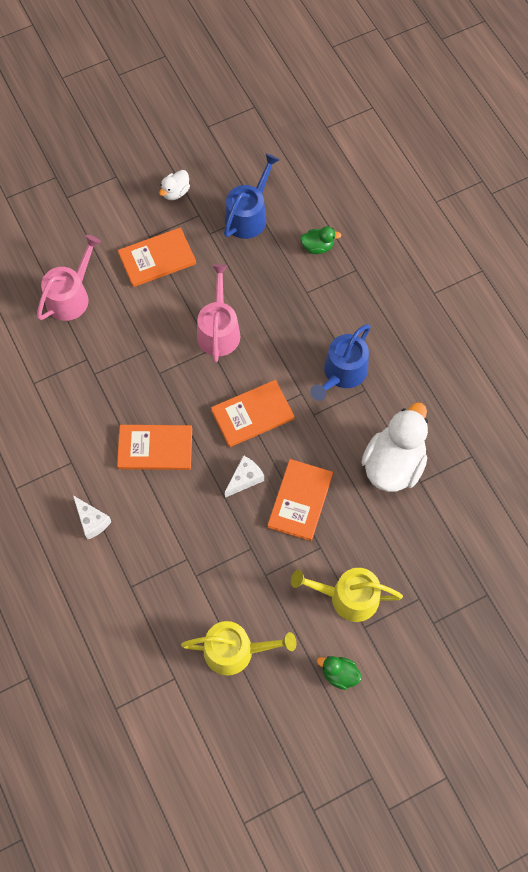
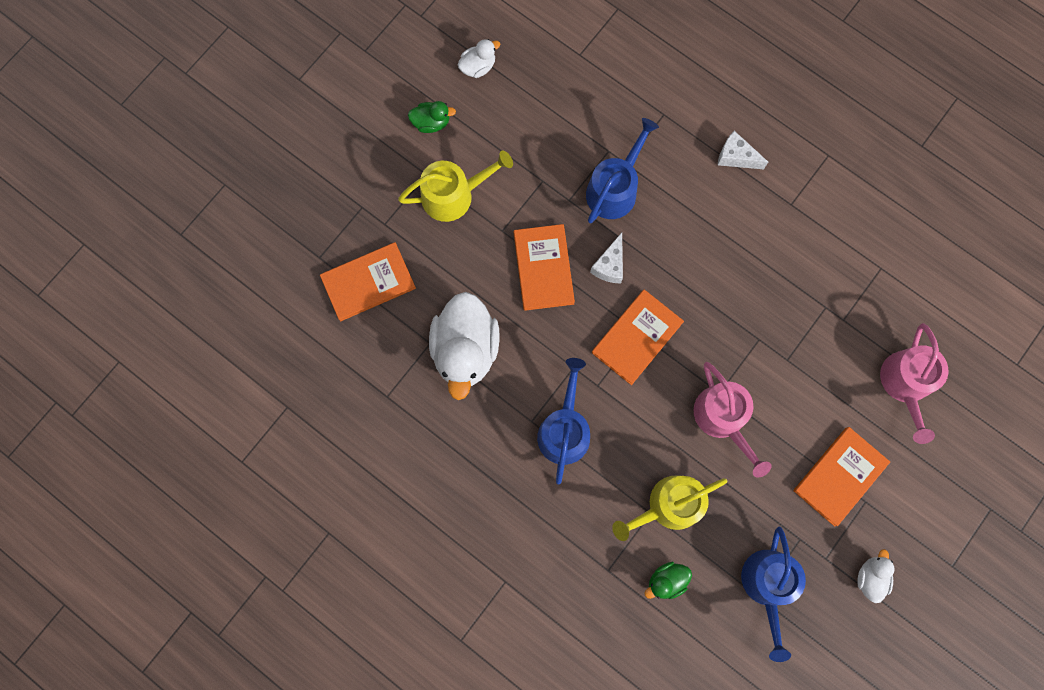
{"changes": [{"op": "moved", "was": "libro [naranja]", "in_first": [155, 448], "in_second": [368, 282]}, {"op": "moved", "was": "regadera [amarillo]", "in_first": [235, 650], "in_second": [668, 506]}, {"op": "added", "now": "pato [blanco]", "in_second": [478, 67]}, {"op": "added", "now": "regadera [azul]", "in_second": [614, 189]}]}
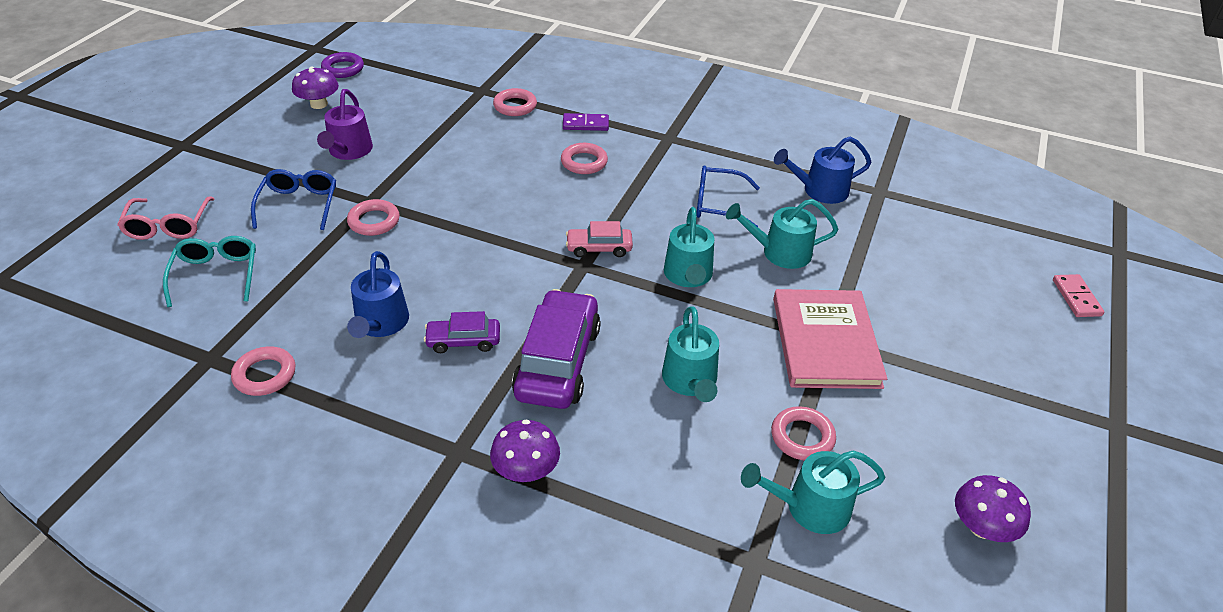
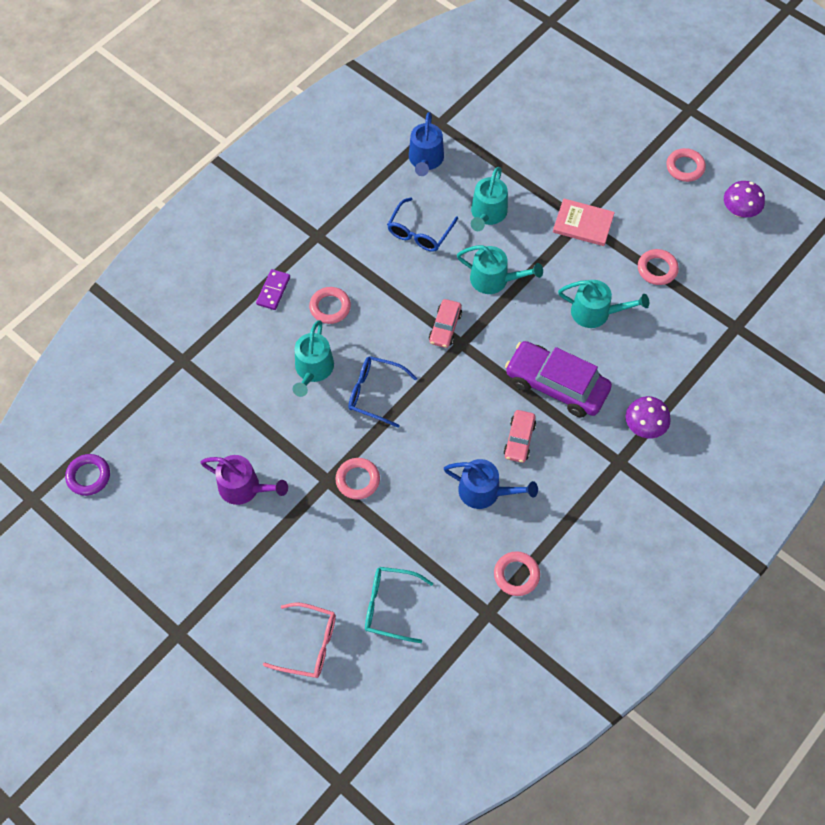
{"changes": [{"op": "moved", "was": "gafas [azul]", "in_first": [298, 205], "in_second": [376, 393]}, {"op": "removed", "was": "seta [morado]", "in_first": [319, 104]}, {"op": "recoloured", "was": "coche [morado]", "now": "coche [rosa]", "in_first": [463, 341], "in_second": [519, 439]}, {"op": "moved", "was": "anillo [rosa]", "in_first": [515, 106], "in_second": [685, 167]}, {"op": "moved", "was": "regadera [turquesa]", "in_first": [810, 507], "in_second": [313, 370]}, {"op": "resized", "was": "libro [rosa]", "in_first": [825, 342], "in_second": [583, 224], "ratio": 0.63}, {"op": "removed", "was": "ficha de dominó [rosa]", "in_first": [1076, 298]}]}
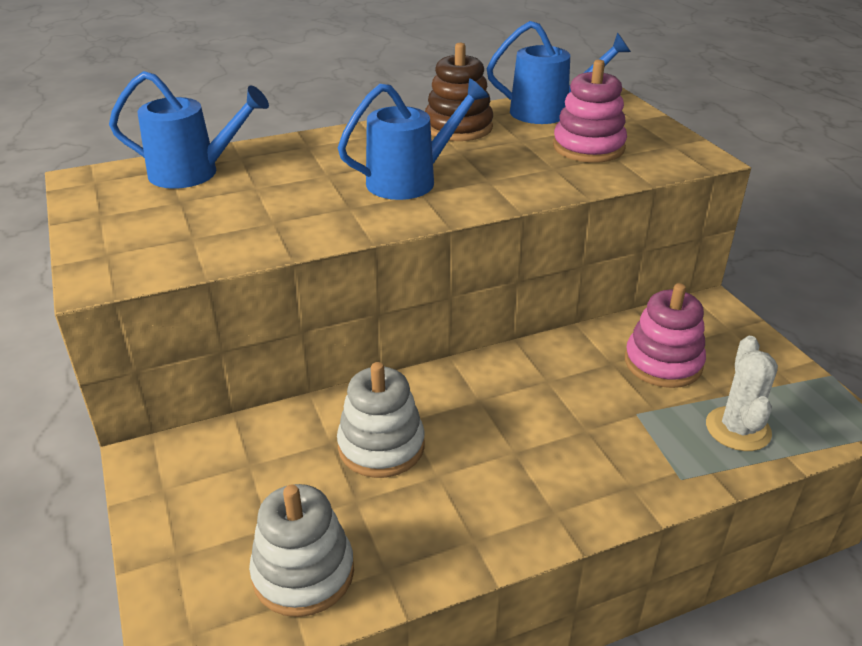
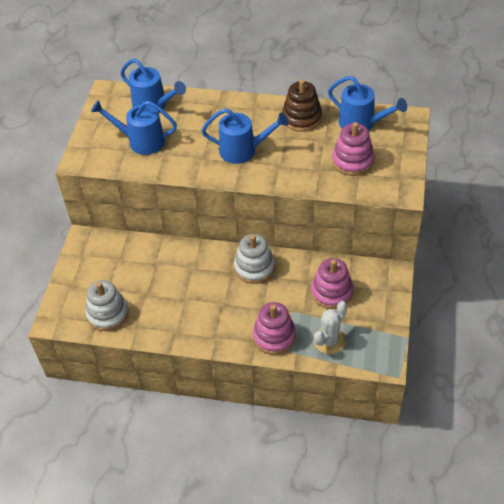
{"changes": [{"op": "moved", "was": "juguete apilable [blanco]", "in_first": [381, 446], "in_second": [254, 267]}, {"op": "added", "now": "regadera [azul]", "in_second": [141, 141]}, {"op": "added", "now": "juguete apilable [rosa]", "in_second": [274, 336]}]}
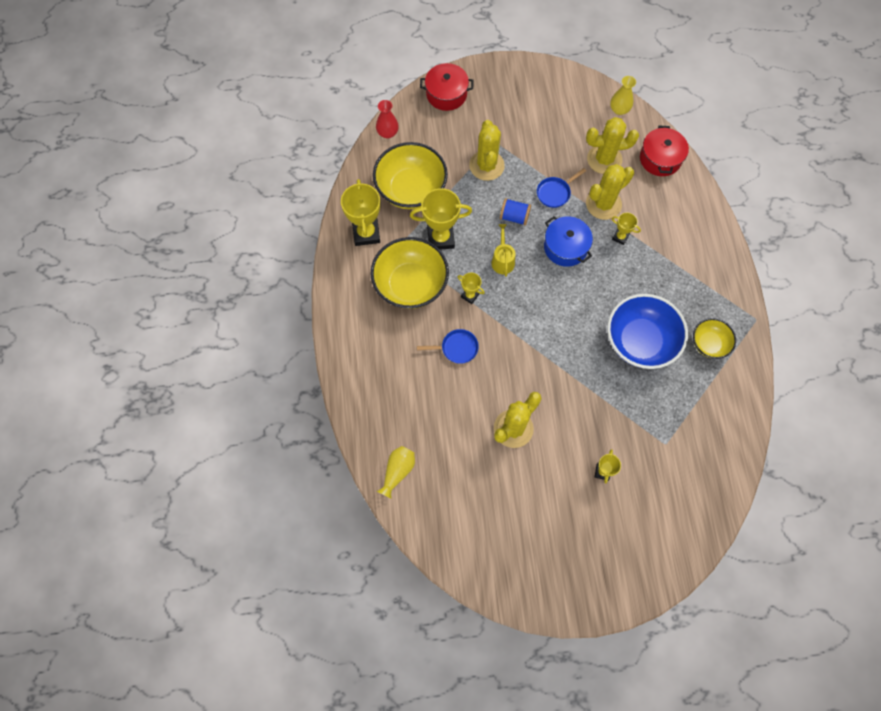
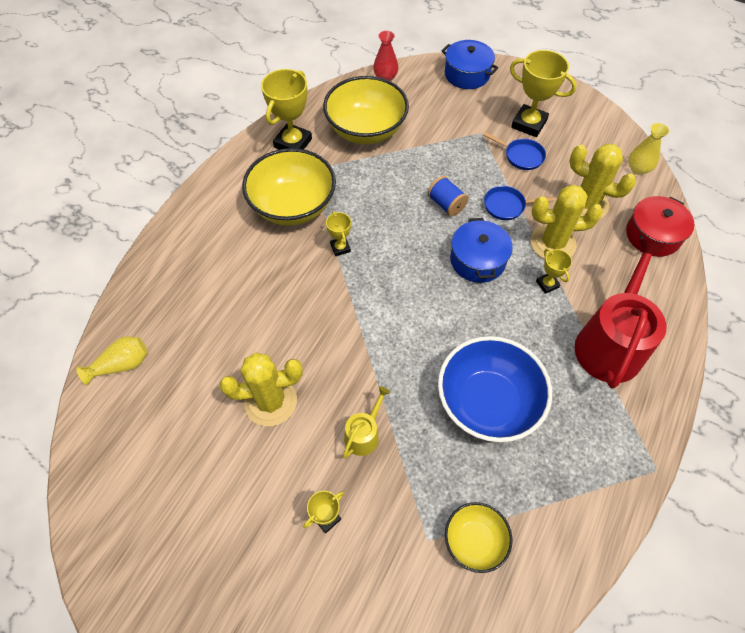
{"changes": [{"op": "moved", "was": "trofeo [amarillo]", "in_first": [440, 238], "in_second": [528, 124]}, {"op": "moved", "was": "sartén [azul]", "in_first": [457, 348], "in_second": [521, 156]}, {"op": "recoloured", "was": "olla [rojo]", "now": "olla [azul]", "in_first": [446, 94], "in_second": [467, 74]}, {"op": "removed", "was": "cactus [amarillo]", "in_first": [486, 166]}, {"op": "moved", "was": "regadera [amarillo]", "in_first": [502, 260], "in_second": [364, 434]}, {"op": "moved", "was": "cuenco [amarillo]", "in_first": [709, 344], "in_second": [474, 541]}, {"op": "added", "now": "regadera [rojo]", "in_second": [610, 343]}]}
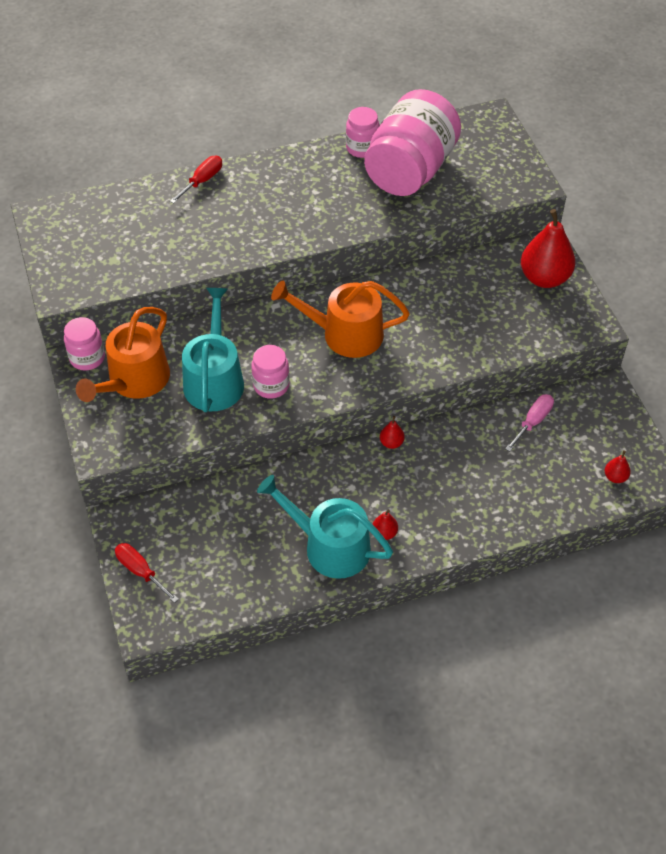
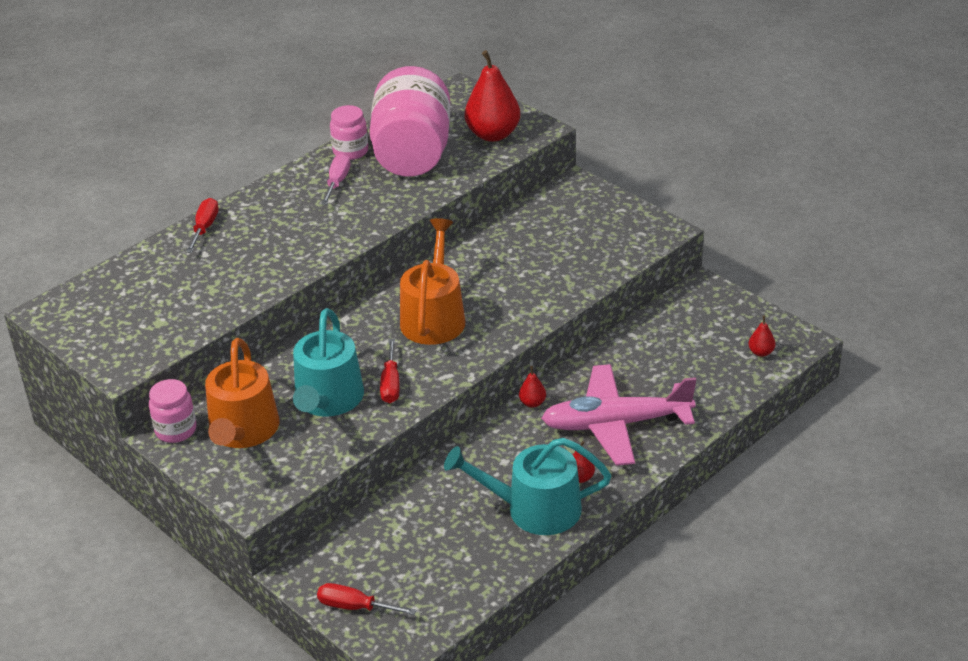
{"changes": [{"op": "turned", "was": "regadera [turquesa]", "in_first": [214, 379], "in_second": [328, 400], "clockwise": -150}, {"op": "replaced", "was": "tarro [rosa]", "now": "destornillador [rojo]", "in_first": [271, 385], "in_second": [390, 384]}, {"op": "turned", "was": "regadera [naranja]", "in_first": [345, 334], "in_second": [434, 317], "clockwise": 120}, {"op": "moved", "was": "destornillador [rosa]", "in_first": [533, 422], "in_second": [337, 182]}, {"op": "moved", "was": "pera [rojo]", "in_first": [544, 278], "in_second": [493, 134]}, {"op": "added", "now": "avión [rosa]", "in_second": [615, 424]}]}
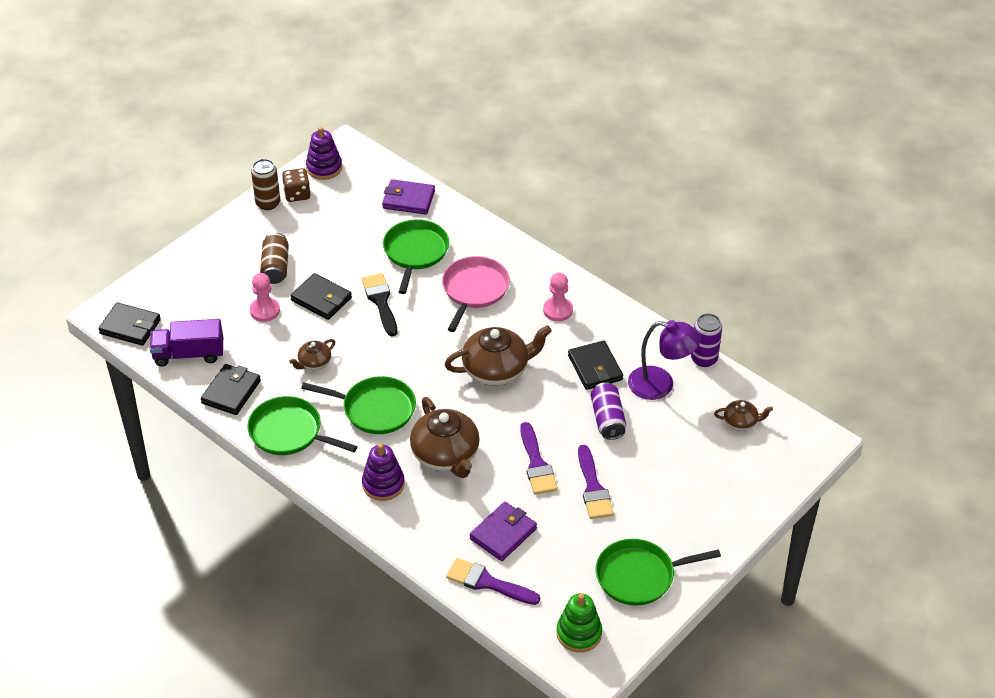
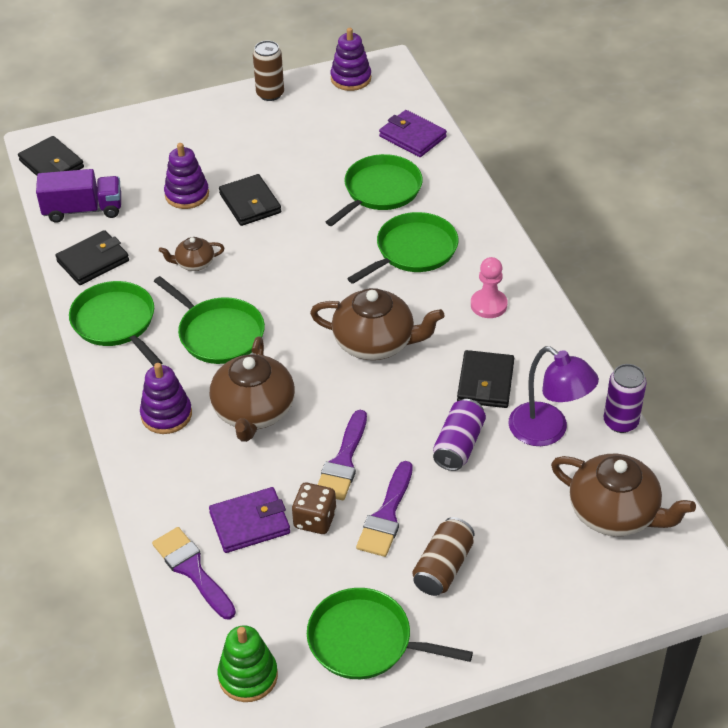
{"changes": [{"op": "turned", "was": "camión [morado]", "in_first": [189, 354], "in_second": [83, 210], "clockwise": 150}, {"op": "replaced", "was": "peón [rosa]", "now": "juguete apilable [morado]", "in_first": [265, 310], "in_second": [187, 194]}, {"op": "moved", "was": "lata [marrón]", "in_first": [275, 267], "in_second": [443, 567]}, {"op": "moved", "was": "dado [marrón]", "in_first": [297, 194], "in_second": [315, 519]}, {"op": "removed", "was": "pincel [negro]", "in_first": [380, 301]}, {"op": "recoloured", "was": "sartén [rosa]", "now": "sartén [verde]", "in_first": [474, 290], "in_second": [413, 251]}, {"op": "resized", "was": "tetera [marrón]", "in_first": [741, 422], "in_second": [615, 513], "ratio": 1.97}]}
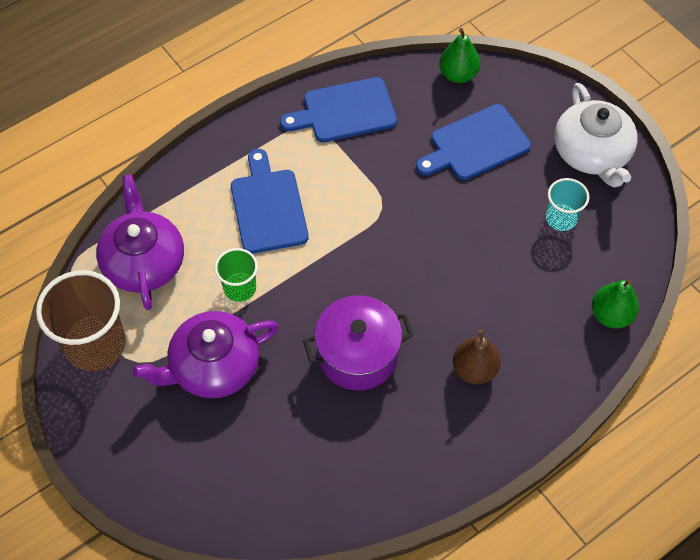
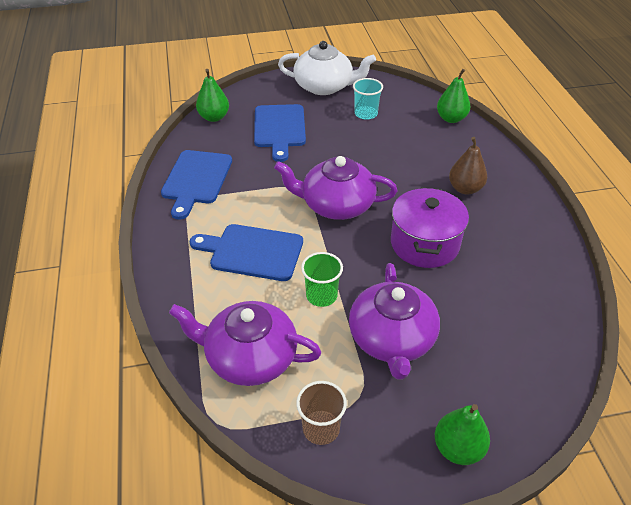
{"changes": [{"op": "resized", "was": "vaso [marrón]", "in_first": [95, 344], "in_second": [321, 428], "ratio": 0.55}, {"op": "added", "now": "tetera [morado]", "in_second": [336, 205]}, {"op": "added", "now": "pera [verde]", "in_second": [458, 448]}]}
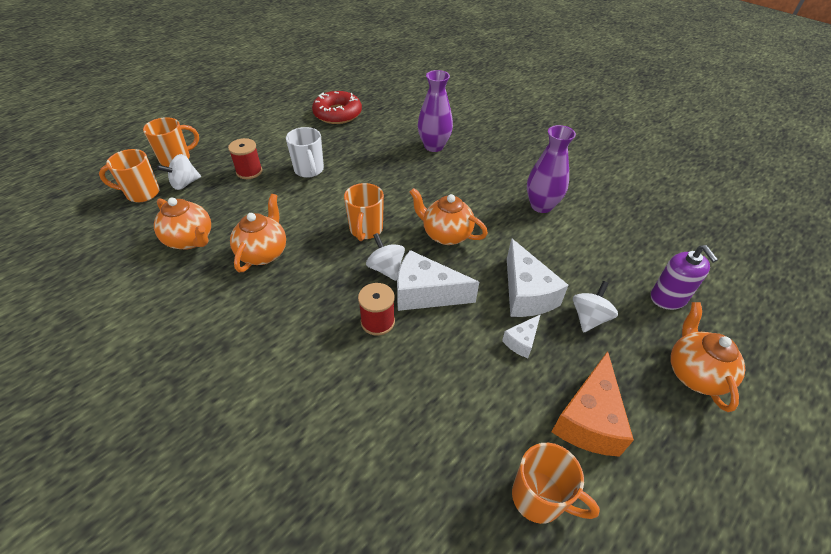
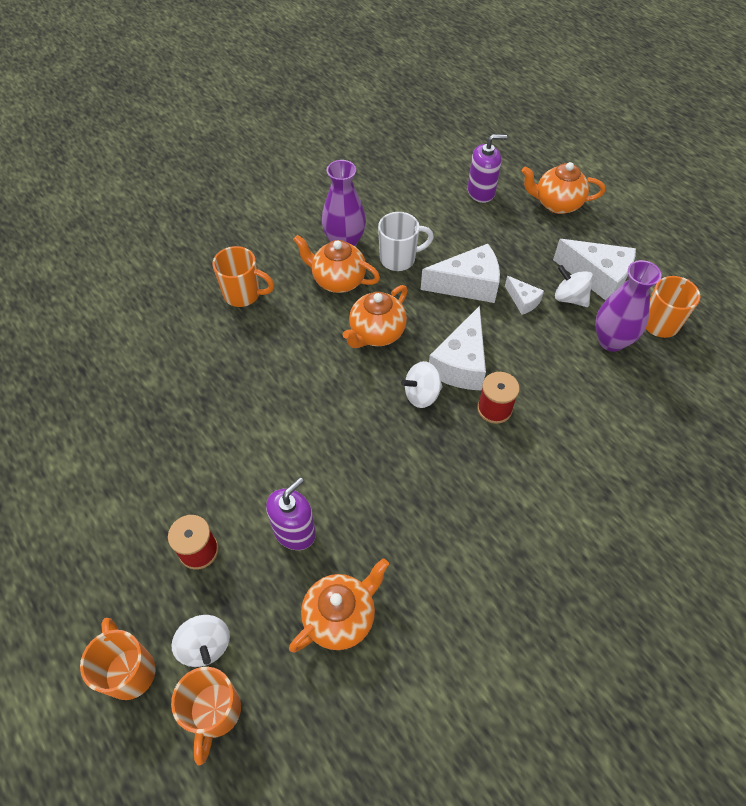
{"changes": [{"op": "moved", "was": "tetera [naranja]", "in_first": [263, 253], "in_second": [338, 280]}, {"op": "moved", "was": "taza [blanco]", "in_first": [309, 170], "in_second": [399, 259]}, {"op": "removed", "was": "rosquilla [rojo]", "in_first": [337, 114]}, {"op": "moved", "was": "taza [naranja]", "in_first": [366, 230], "in_second": [243, 294]}, {"op": "moved", "was": "florero [morado]", "in_first": [434, 146], "in_second": [611, 341]}, {"op": "recoloured", "was": "queso [naranja]", "now": "queso [blanco]", "in_first": [588, 419], "in_second": [597, 277]}, {"op": "moved", "was": "peonza [blanco]", "in_first": [589, 318], "in_second": [570, 298]}, {"op": "added", "now": "dispensador de jabón [morado]", "in_second": [294, 531]}]}
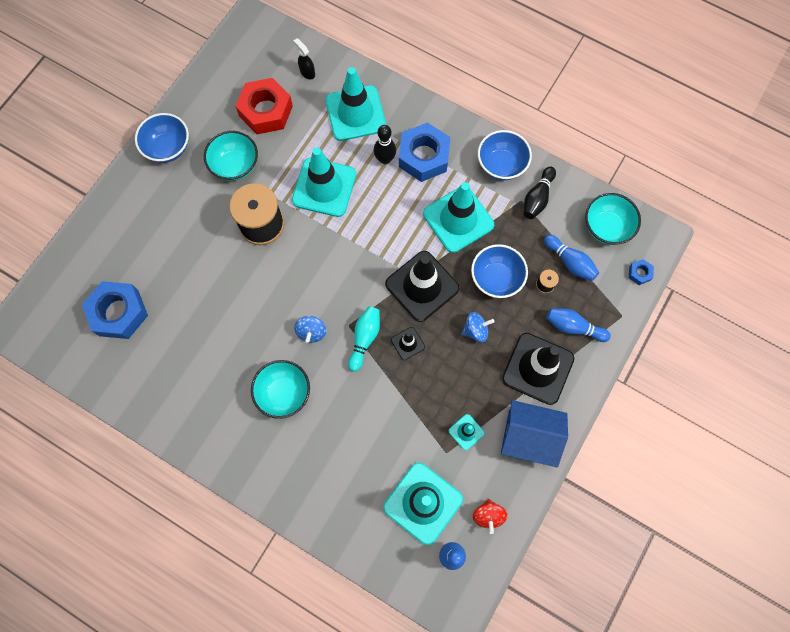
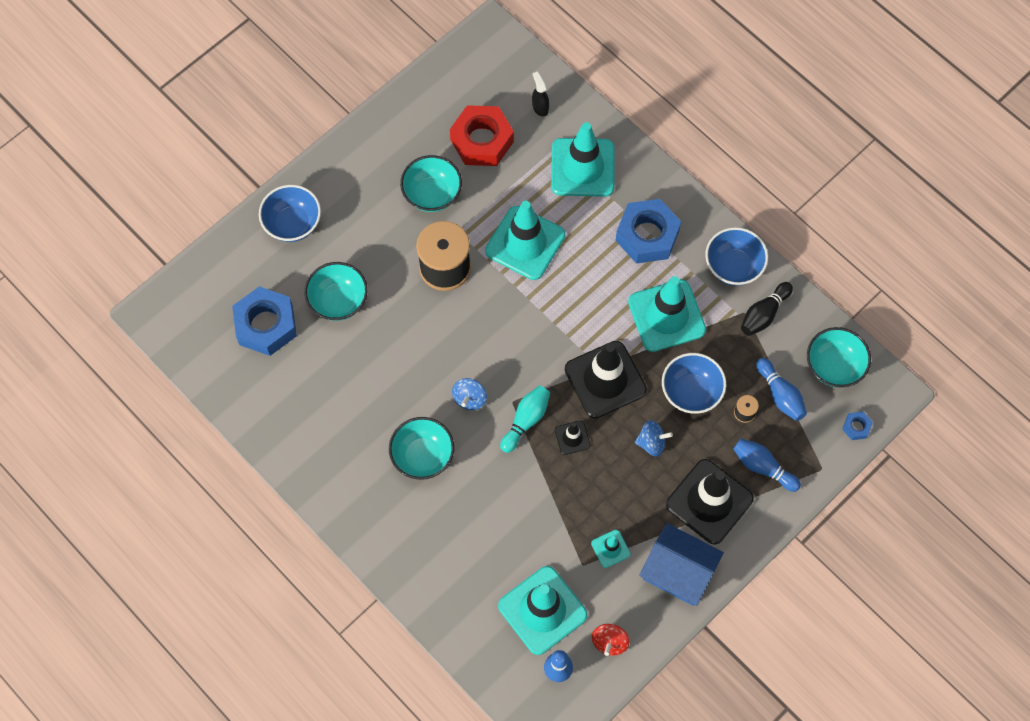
{"changes": [{"op": "moved", "was": "cuenco [azul]", "in_first": [168, 148], "in_second": [293, 224]}, {"op": "removed", "was": "bolo [negro]", "in_first": [385, 159]}, {"op": "added", "now": "cuenco [turquesa]", "in_second": [338, 301]}]}
